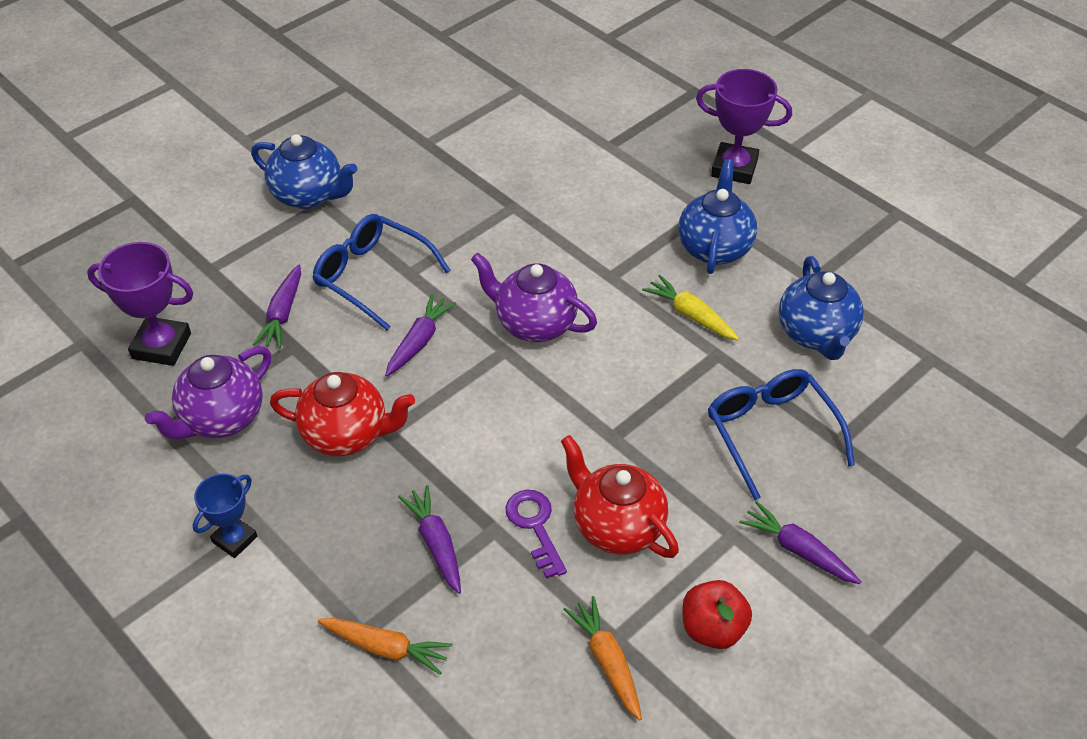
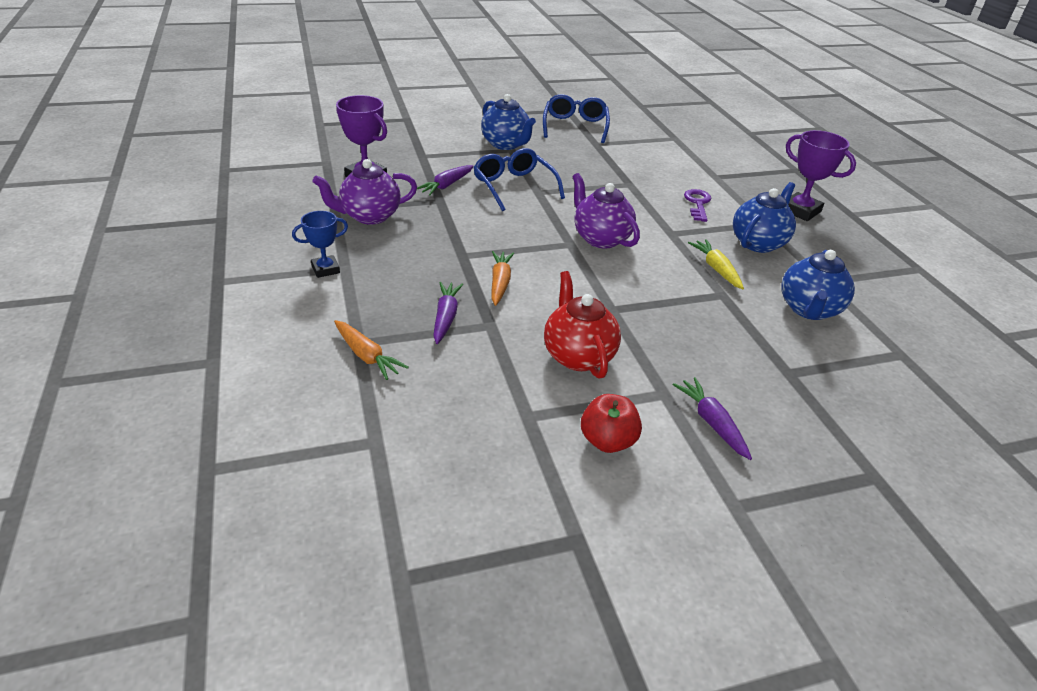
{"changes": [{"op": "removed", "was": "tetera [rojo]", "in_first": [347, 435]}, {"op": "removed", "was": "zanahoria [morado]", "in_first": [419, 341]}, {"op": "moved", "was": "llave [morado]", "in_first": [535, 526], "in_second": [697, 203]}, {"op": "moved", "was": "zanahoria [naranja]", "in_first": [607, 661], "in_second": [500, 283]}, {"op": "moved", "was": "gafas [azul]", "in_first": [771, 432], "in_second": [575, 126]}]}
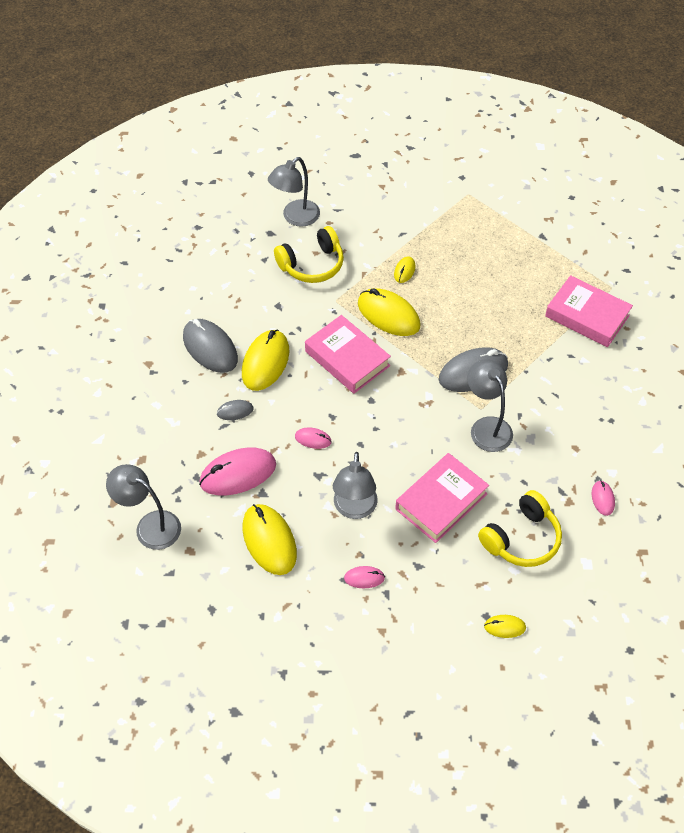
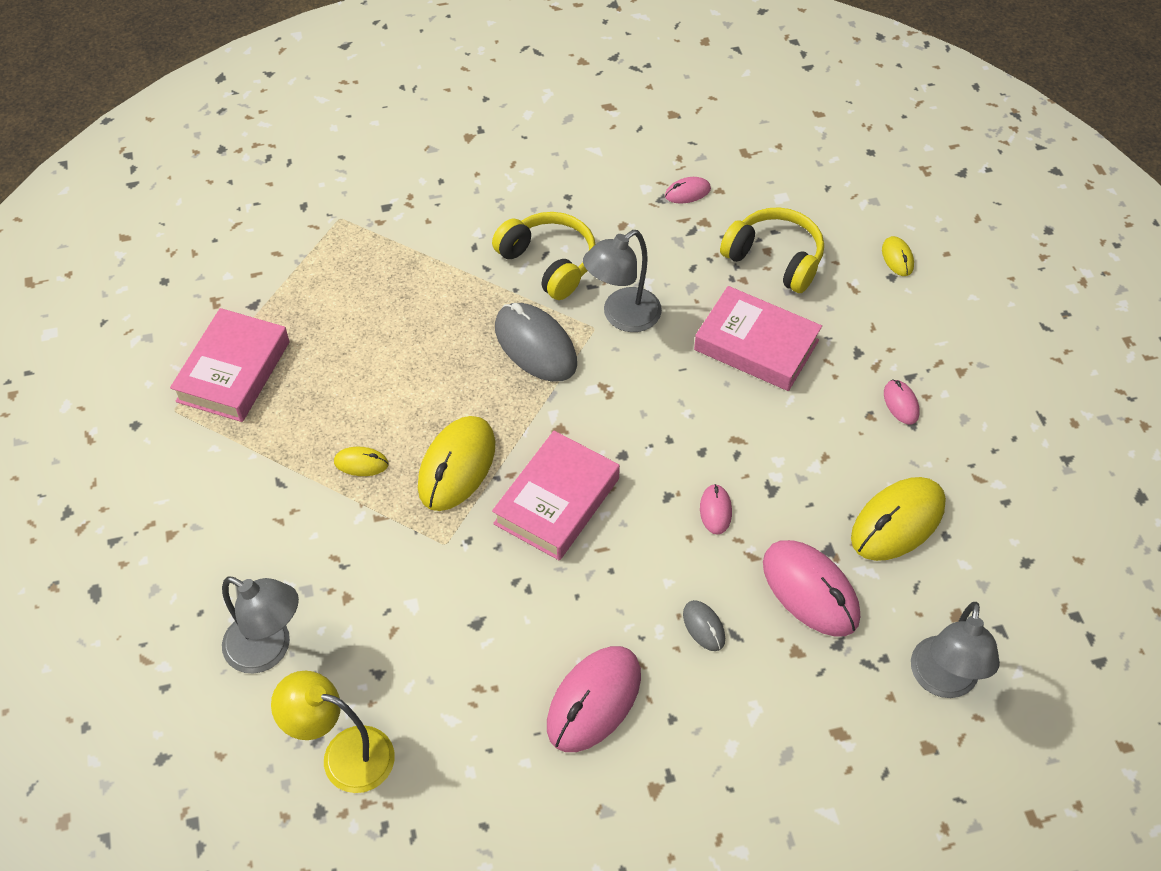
{"changes": [{"op": "recoloured", "was": "ratón [gris]", "now": "ratón [rosa]", "in_first": [210, 348], "in_second": [594, 701]}, {"op": "removed", "was": "ratón [amarillo]", "in_first": [265, 362]}, {"op": "moved", "was": "auriculares [amarillo]", "in_first": [312, 265], "in_second": [549, 263]}, {"op": "removed", "was": "lámpara [gris]", "in_first": [354, 509]}, {"op": "moved", "was": "libro [rosa]", "in_first": [587, 316], "in_second": [233, 371]}, {"op": "added", "now": "lámpara [amarillo]", "in_second": [344, 754]}]}
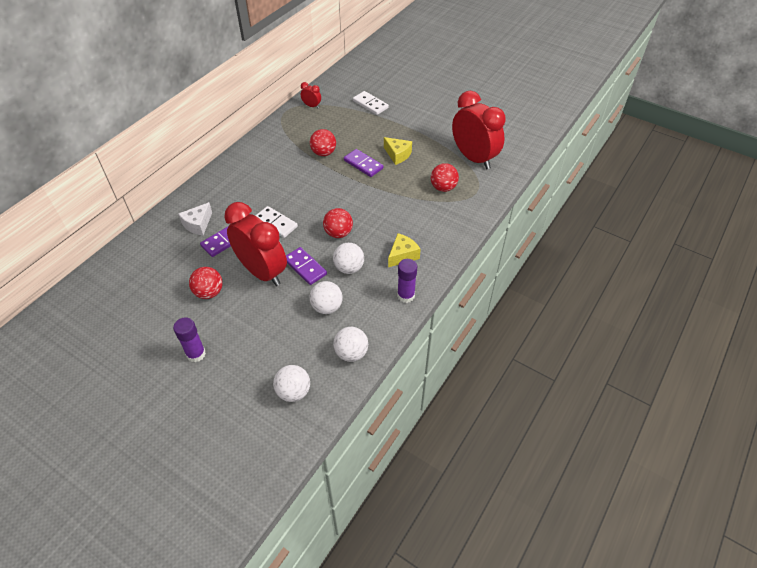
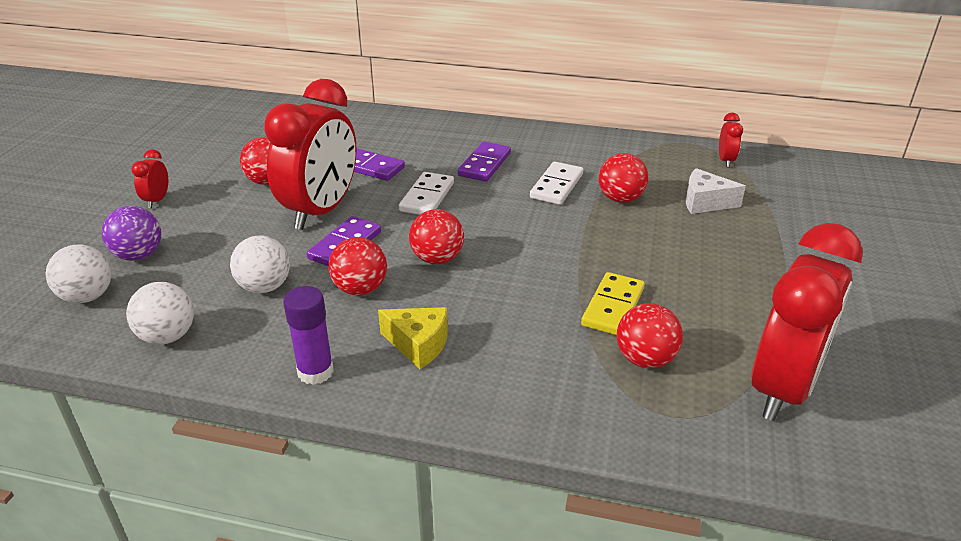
{"changes": [{"op": "replaced", "was": "barra de pegamento [morado]", "now": "despertador [rojo]", "in_first": [196, 354], "in_second": [157, 200]}, {"op": "moved", "was": "queso [blanco]", "in_first": [198, 224], "in_second": [705, 202]}, {"op": "recoloured", "was": "pelota [blanco]", "now": "pelota [rojo]", "in_first": [349, 268], "in_second": [360, 289]}, {"op": "moved", "was": "ficha de dominó [morado]", "in_first": [363, 164], "in_second": [484, 164]}, {"op": "moved", "was": "ficha de dominó [blanco]", "in_first": [370, 104], "in_second": [556, 186]}, {"op": "removed", "was": "queso [amarillo]", "in_first": [397, 155]}, {"op": "added", "now": "pelota [morado]", "in_second": [139, 255]}, {"op": "added", "now": "ficha de dominó [amarillo]", "in_second": [613, 307]}]}
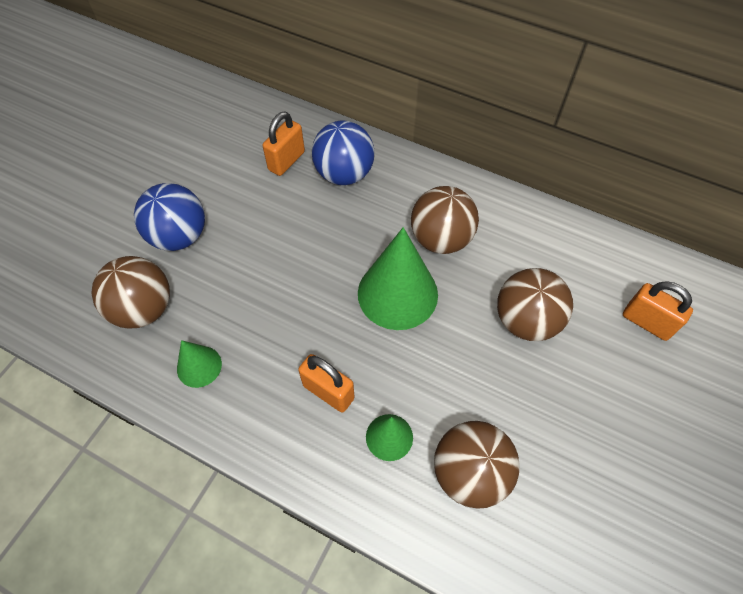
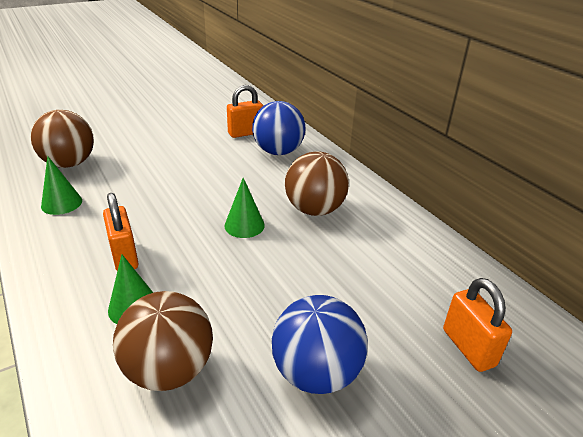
{"changes": [{"op": "moved", "was": "pelota [azul]", "in_first": [179, 236], "in_second": [316, 373]}, {"op": "resized", "was": "cono [verde]", "in_first": [397, 293], "in_second": [244, 225], "ratio": 0.52}, {"op": "removed", "was": "pelota [marrón]", "in_first": [526, 320]}]}
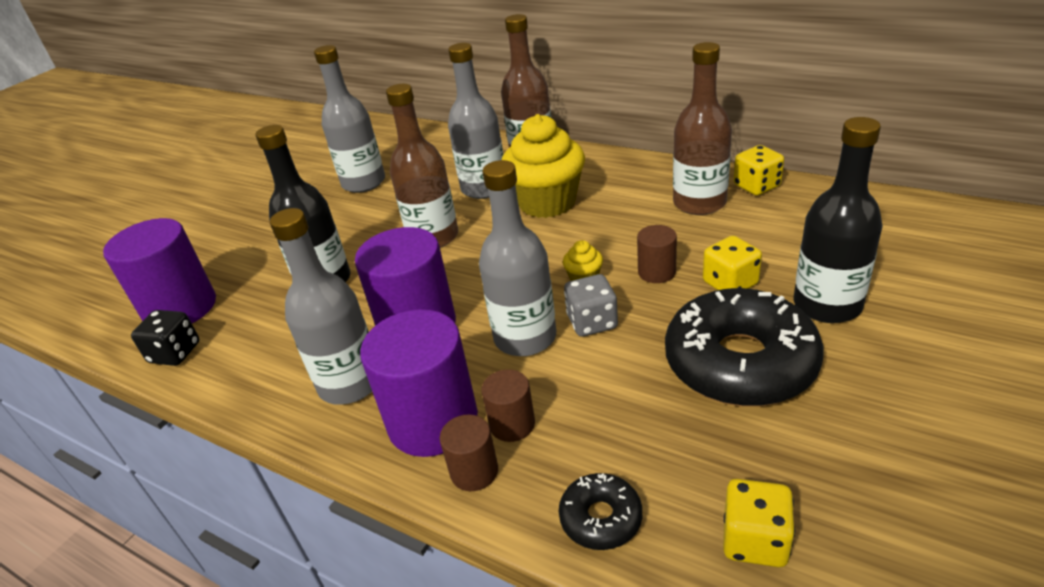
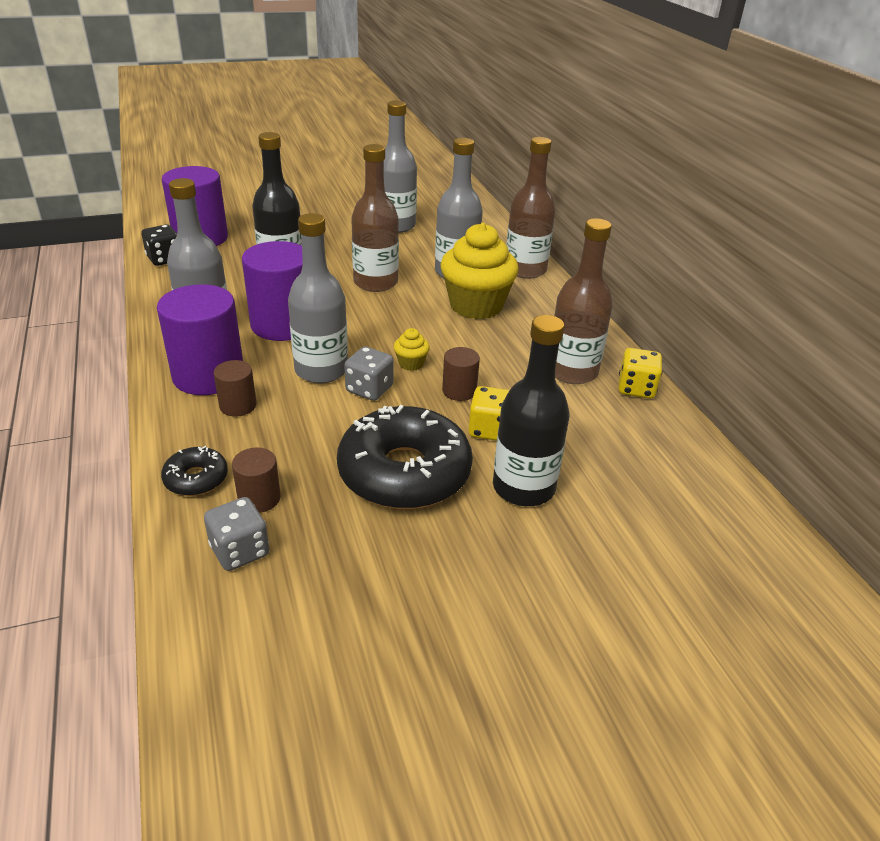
{"changes": [{"op": "moved", "was": "cilindro [marrón]", "in_first": [474, 471], "in_second": [259, 498]}, {"op": "recoloured", "was": "dado [amarillo]", "now": "dado [gris]", "in_first": [754, 540], "in_second": [240, 551]}]}
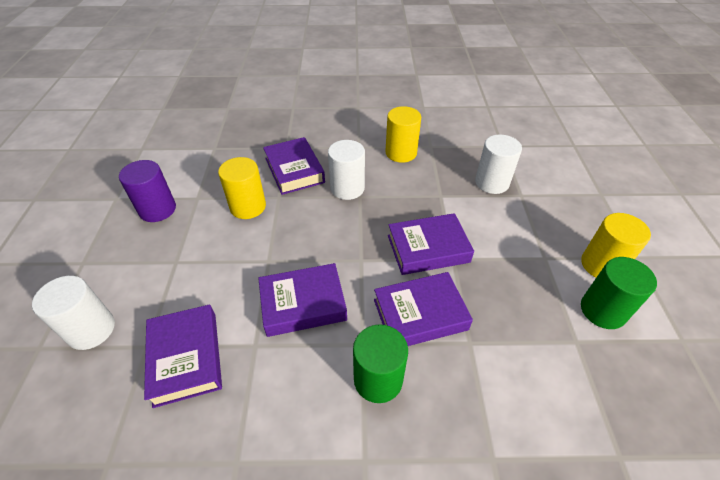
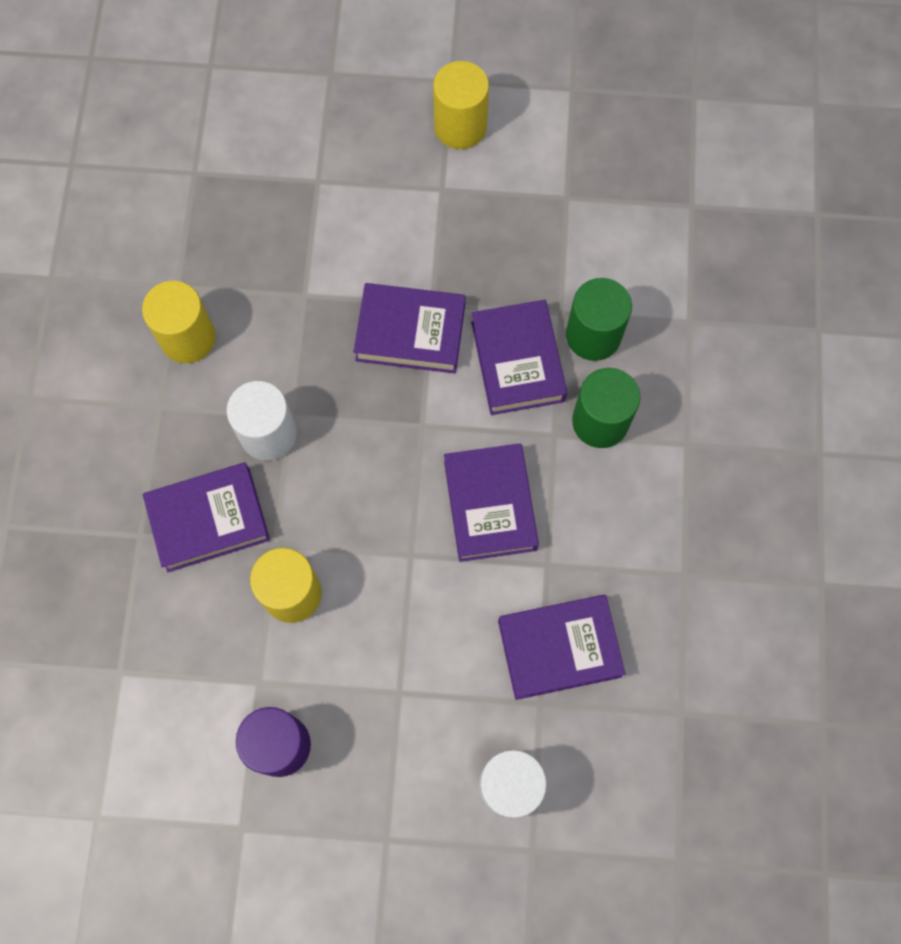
{"changes": [{"op": "turned", "was": "libro [morado]", "in_first": [428, 248], "in_second": [410, 333], "clockwise": -75}, {"op": "removed", "was": "cilindro [blanco]", "in_first": [492, 183]}, {"op": "moved", "was": "cilindro [verde]", "in_first": [603, 310], "in_second": [593, 335]}]}
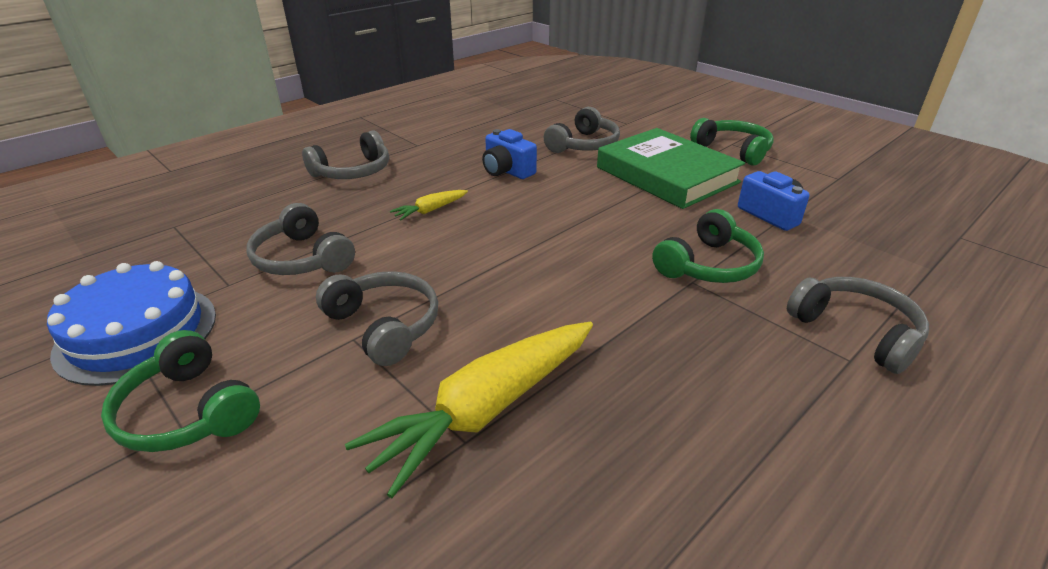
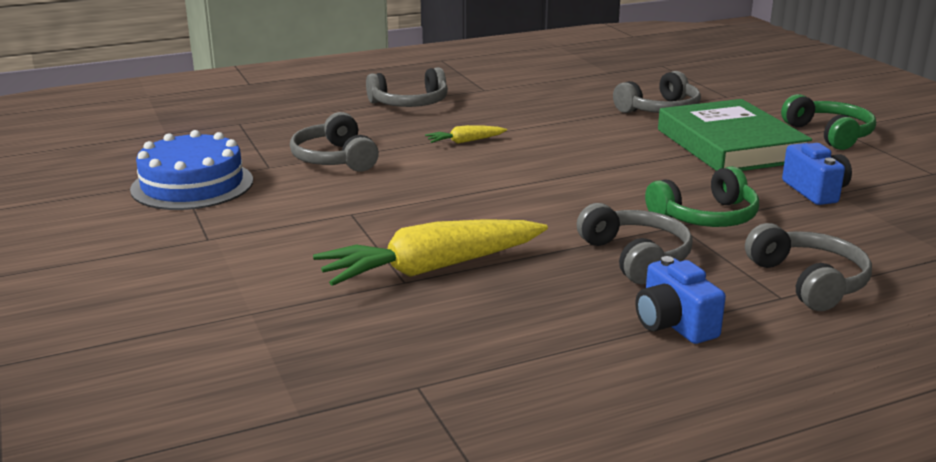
{"changes": [{"op": "removed", "was": "auriculares [verde]", "in_first": [188, 411]}, {"op": "moved", "was": "auriculares [gris]", "in_first": [384, 326], "in_second": [635, 257]}, {"op": "moved", "was": "cámara [azul]", "in_first": [507, 171], "in_second": [674, 324]}]}
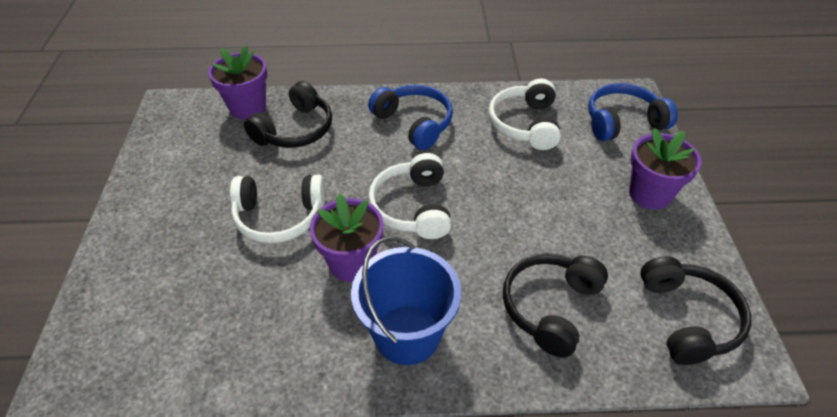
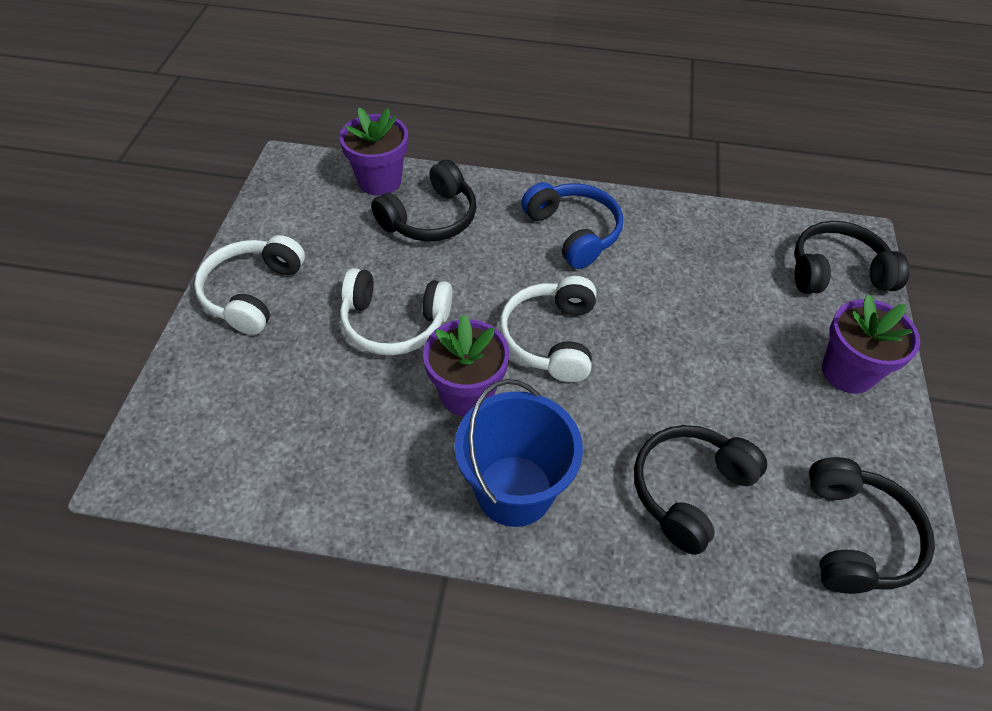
{"changes": [{"op": "moved", "was": "auriculares [blanco]", "in_first": [525, 124], "in_second": [253, 293]}, {"op": "recoloured", "was": "auriculares [azul]", "now": "auriculares [negro]", "in_first": [623, 122], "in_second": [836, 272]}]}
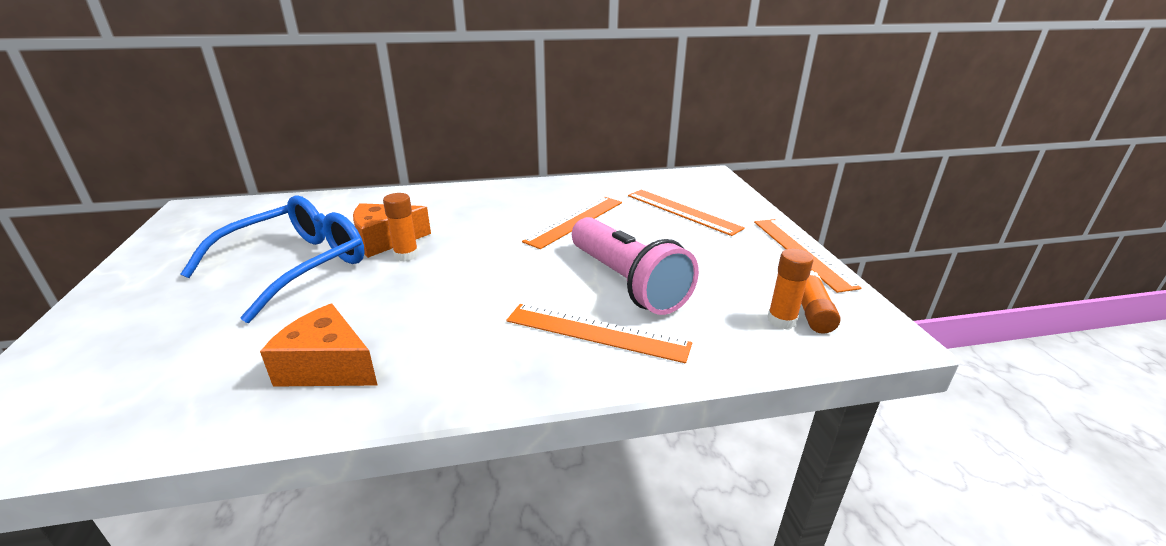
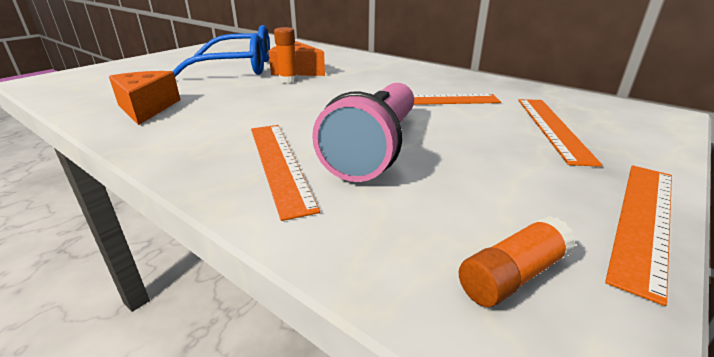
{"changes": [{"op": "removed", "was": "barra de pegamento [naranja]", "in_first": [781, 320]}]}
